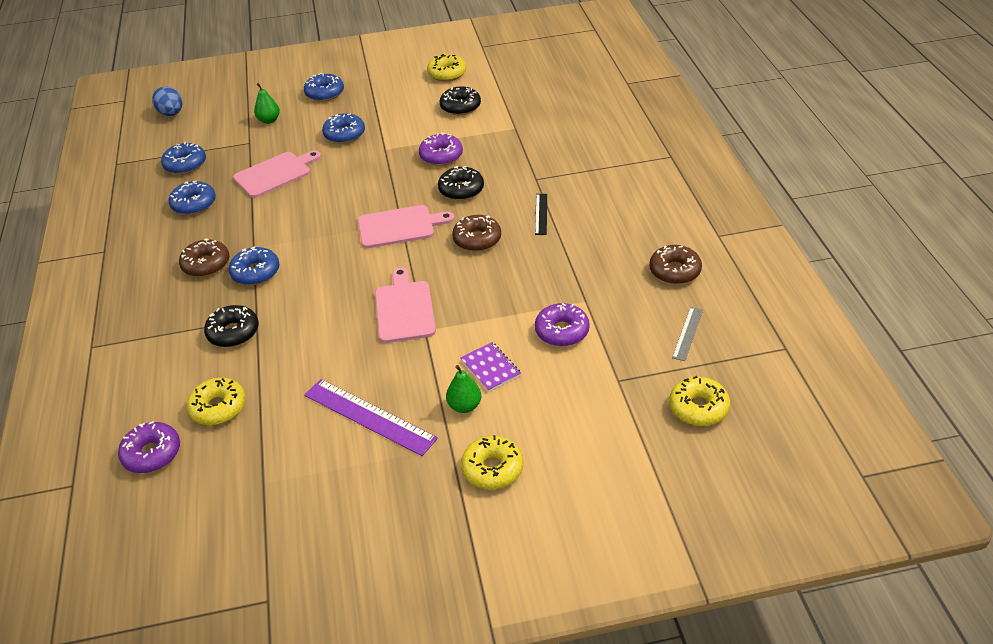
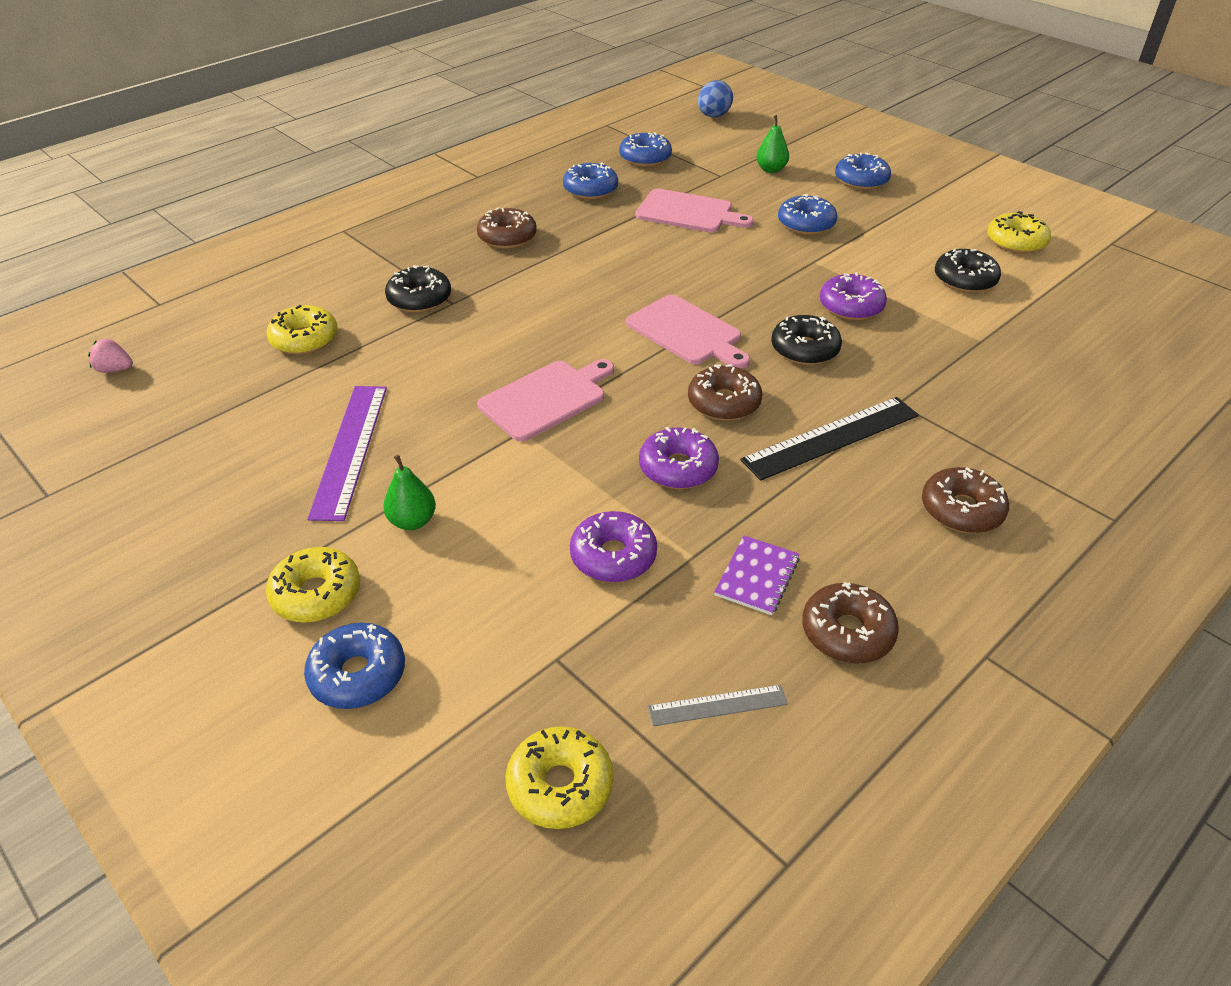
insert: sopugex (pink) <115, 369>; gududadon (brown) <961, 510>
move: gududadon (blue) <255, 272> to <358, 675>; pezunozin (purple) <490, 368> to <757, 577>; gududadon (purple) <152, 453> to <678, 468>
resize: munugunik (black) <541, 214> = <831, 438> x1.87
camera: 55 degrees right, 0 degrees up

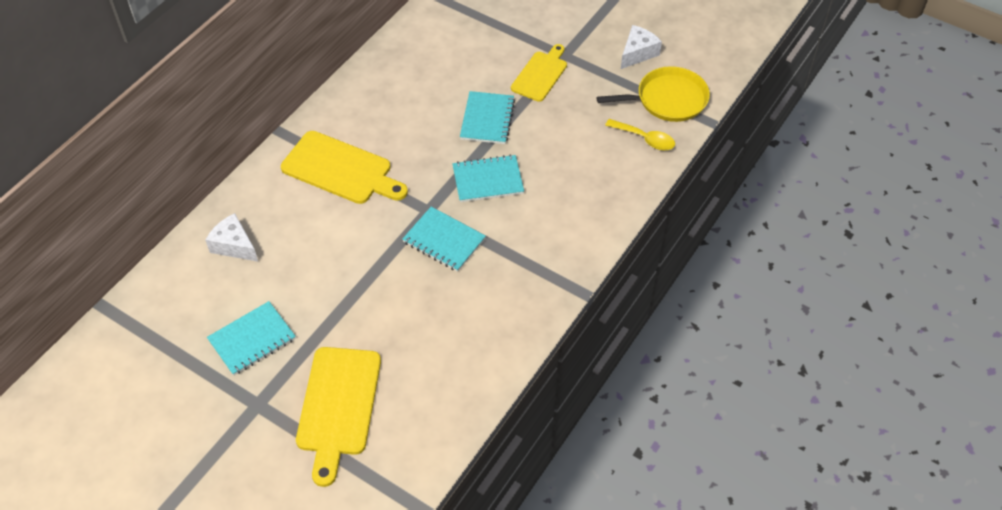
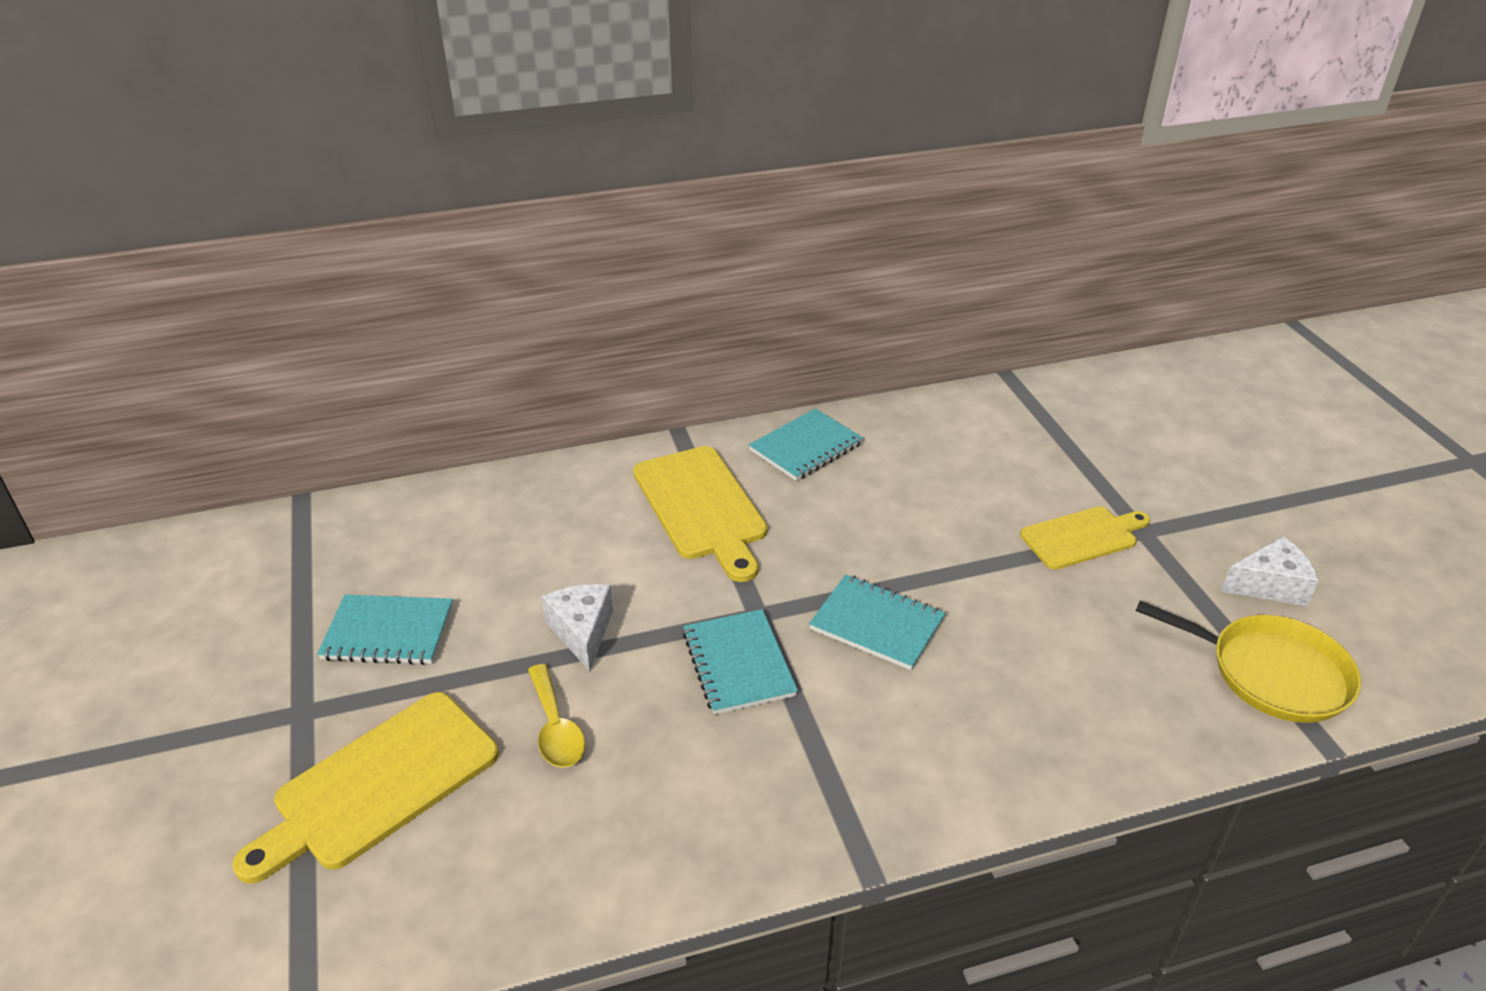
move: pezunozin (turquoise) <487, 119> to <806, 447>; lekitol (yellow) <645, 139> to <556, 728>; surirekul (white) <234, 245> to <582, 632>
camera: 40 degrees right, 15 degrees down

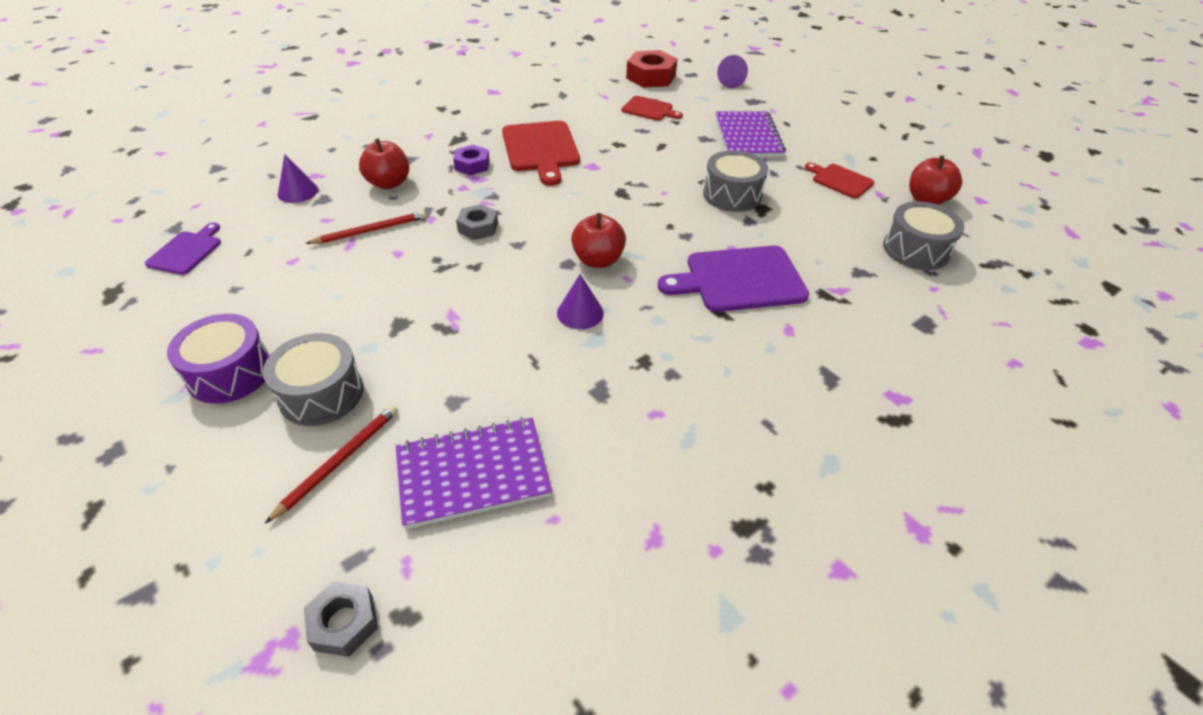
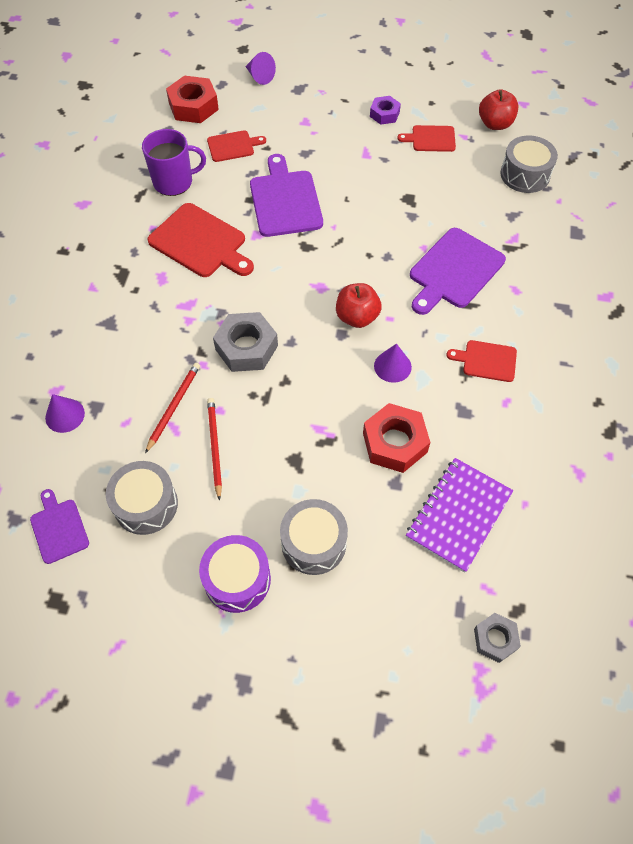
delete: pezunozin (purple) <748, 137>; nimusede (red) <389, 183>
insert: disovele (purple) <174, 182>; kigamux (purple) <285, 200>; kigamux (red) <486, 361>; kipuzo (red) <395, 442>
move: kipuzo (purple) <472, 165> to <384, 114>; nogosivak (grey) <732, 195> to <146, 504>; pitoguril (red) <338, 462> to <214, 447>
resize: kipuzo (grey) <478, 227> = <246, 347> x1.67
camera: 40 degrees left, 15 degrees up

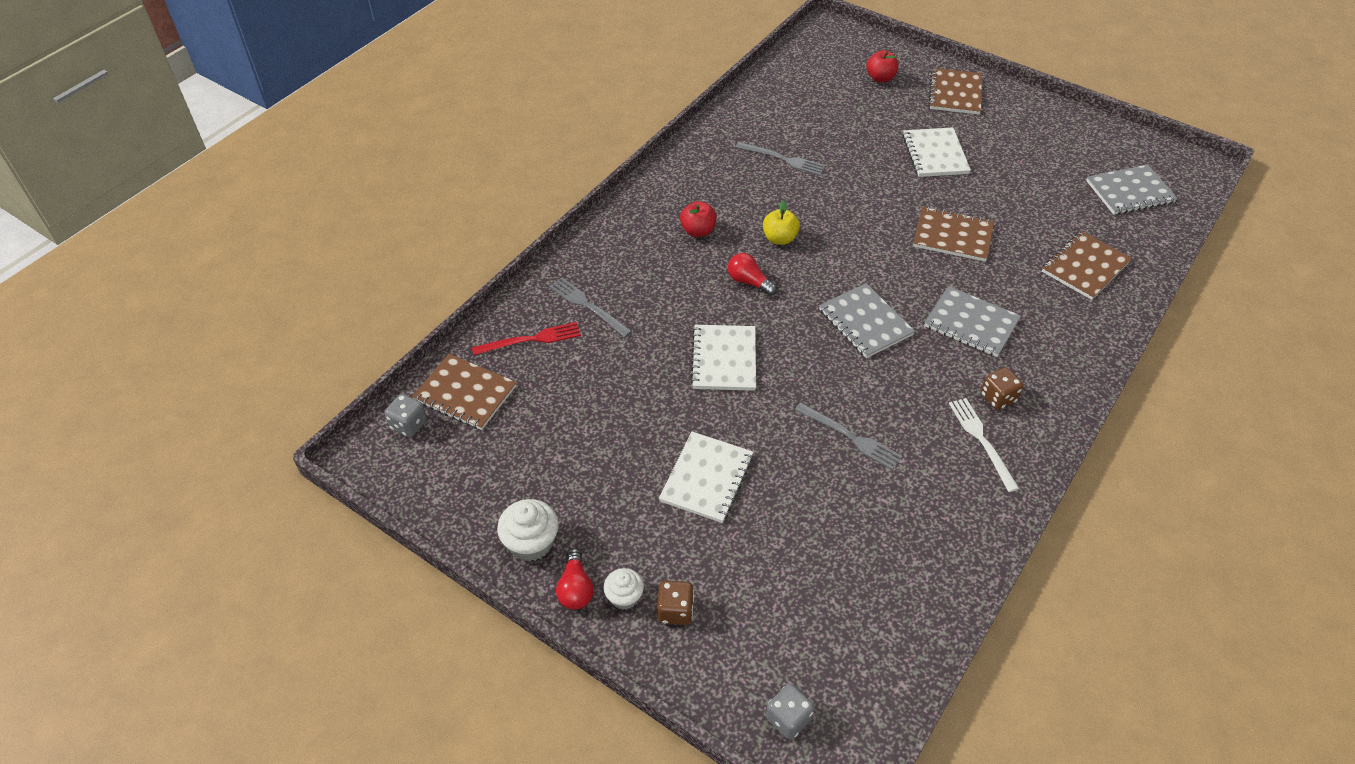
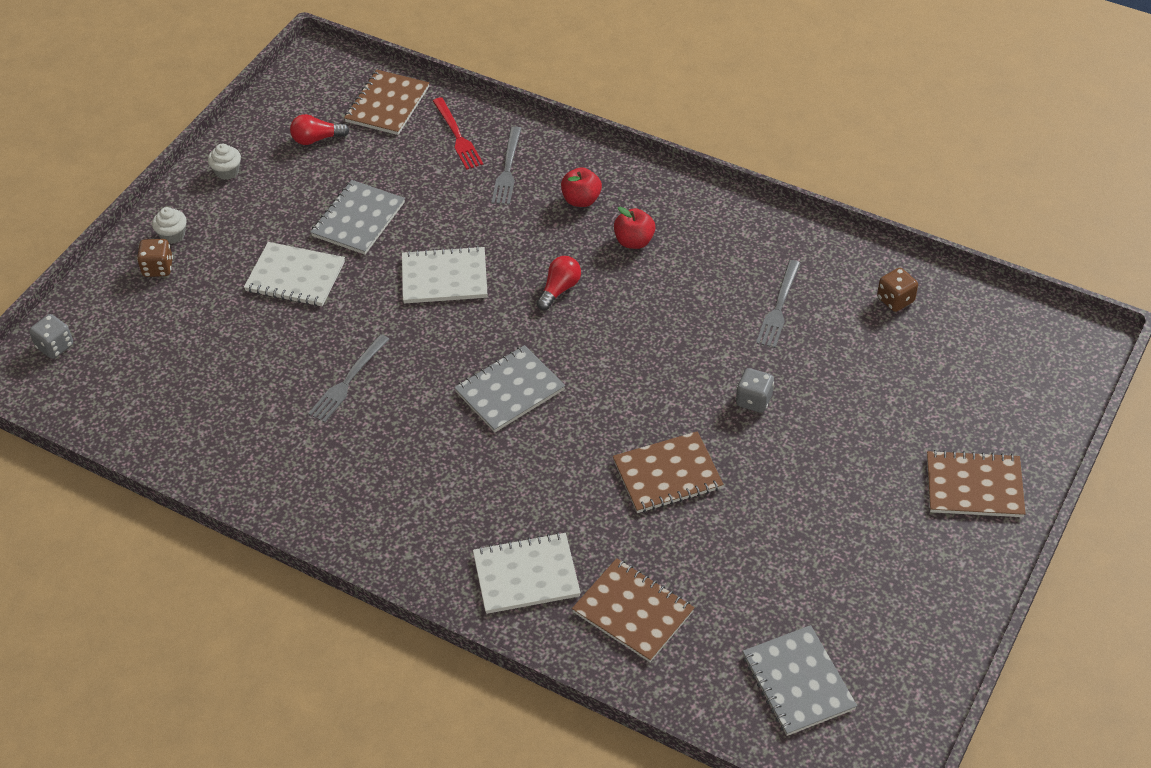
delete: nimusede (yellow) <779, 238>; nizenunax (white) <981, 440>
move: nimusede (red) <880, 78> to <581, 200>; pezunozin (white) <935, 154> to <526, 575>; pezunozin (grey) <971, 323> to <358, 219>; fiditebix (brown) <998, 398> to <895, 300>; fiditebix (grey) <408, 425> to <753, 400>; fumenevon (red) <575, 588> to <317, 139>
rotate: pezunozin (brown) <952, 236> = <667, 474> 60 degrees clockwise; nizenunax (grey) <588, 306> = <507, 169> 150 degrees clockwise
resize: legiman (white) <531, 543> = <227, 171> x0.64
camera: 85 degrees right, 0 degrees up

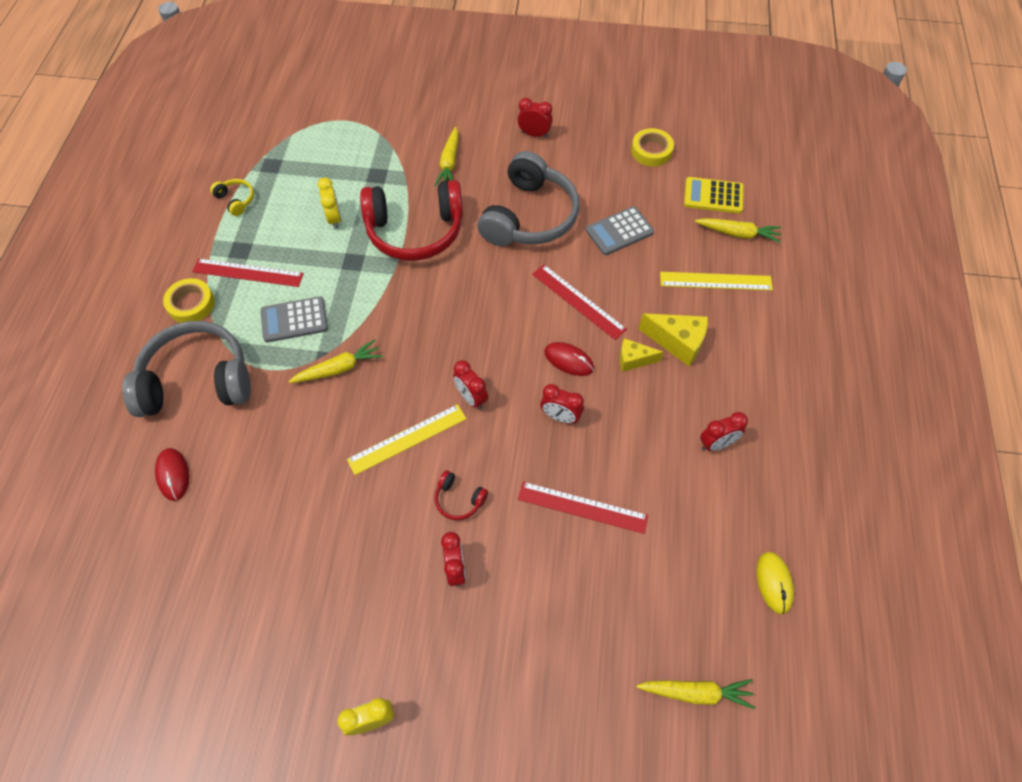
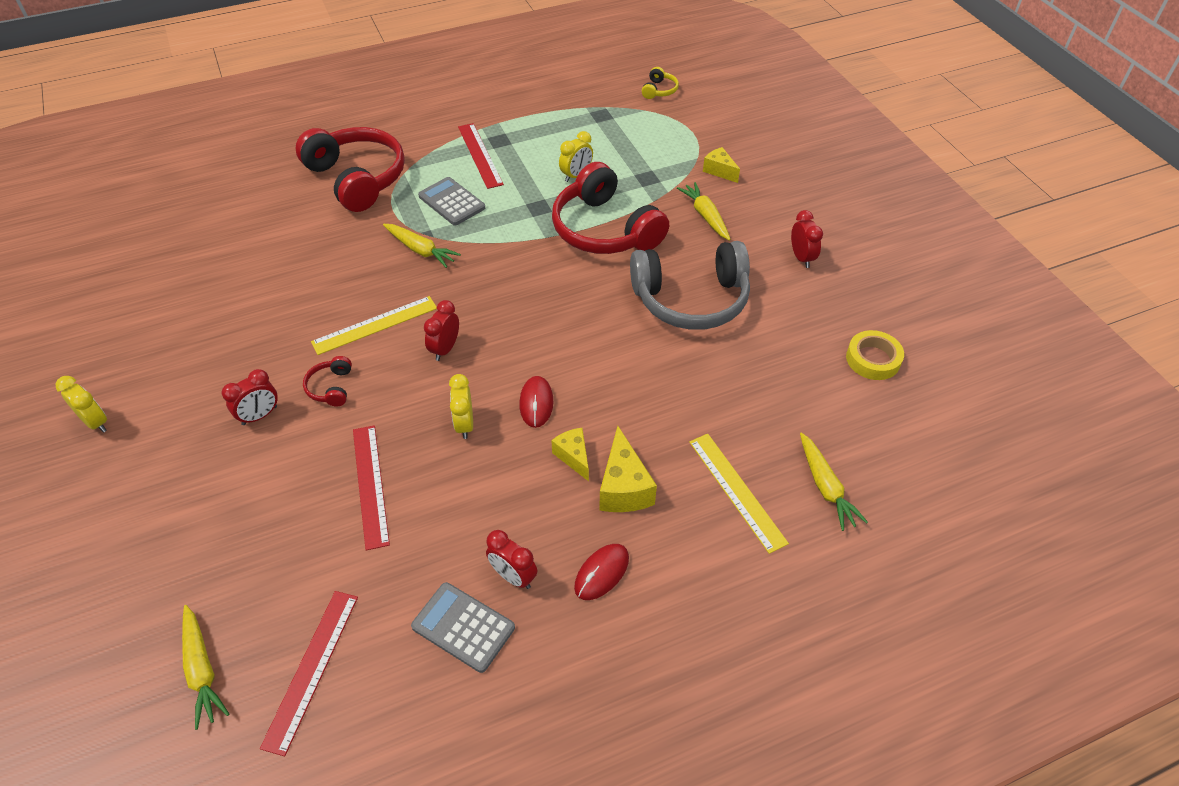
delete: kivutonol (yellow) <713, 196>; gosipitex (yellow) <191, 304>; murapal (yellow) <774, 583>
insert: surirekul (yellow) <719, 171>
move: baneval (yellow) <236, 200> to <659, 90>; kivutonol (grey) <619, 231> to <463, 627>; munugunik (red) <578, 301> to <311, 669>; murapal (red) <173, 475> to <601, 573>
recolor: baneval (grey) <197, 381> to baneval (red) <357, 178>; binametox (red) <560, 417> to binametox (yellow) <464, 424>
rotate: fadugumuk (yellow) <449, 163> = <705, 216> 90 degrees clockwise; munugunik (yellow) <407, 439> = <375, 325> 60 degrees counterclockwise
camera: 60 degrees right, 10 degrees down

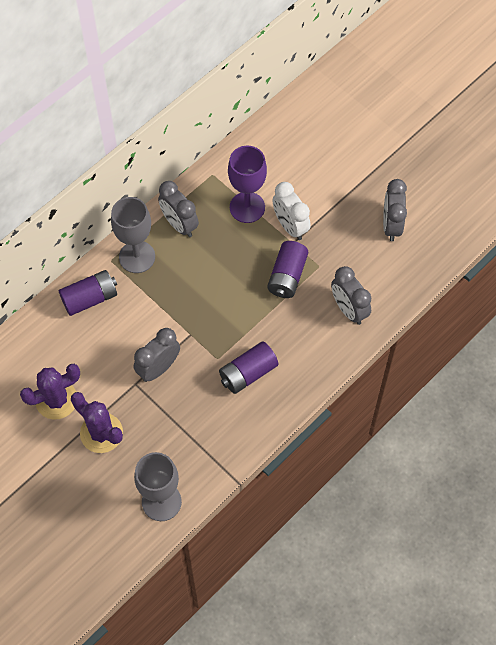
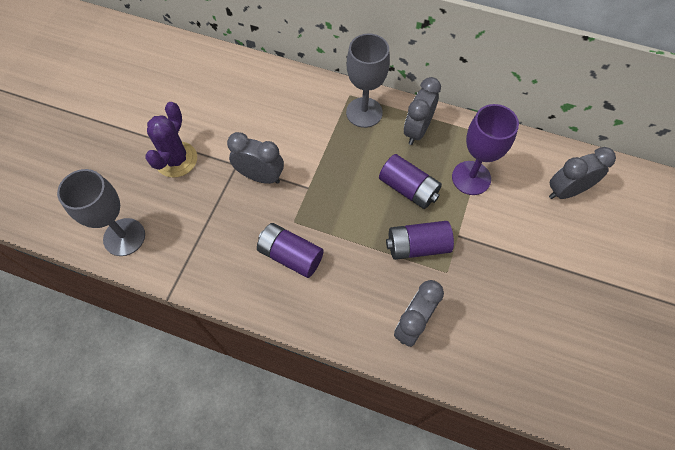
delete: binametox (white) <290, 226>; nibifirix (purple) <56, 400>
move: binametox (grey) <391, 225> to <566, 191>; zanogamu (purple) <90, 298> to <408, 189>
camera: 65 degrees right, 0 degrees up

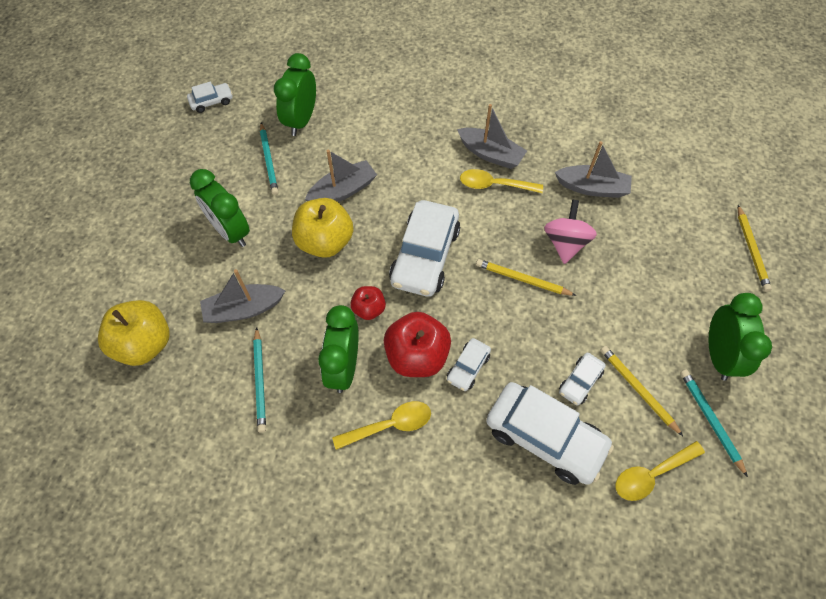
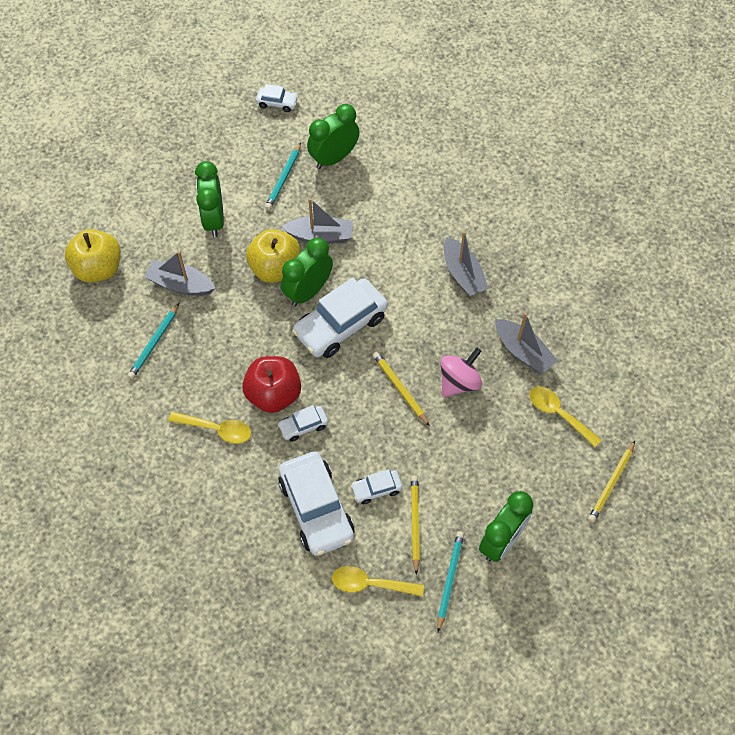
delete: nimusede (red) <369, 309>
move: lekitol (yellow) <494, 185> to <558, 414>; binametox (green) <344, 367> to <308, 291>
camera: 35 degrees right, 0 degrees up

